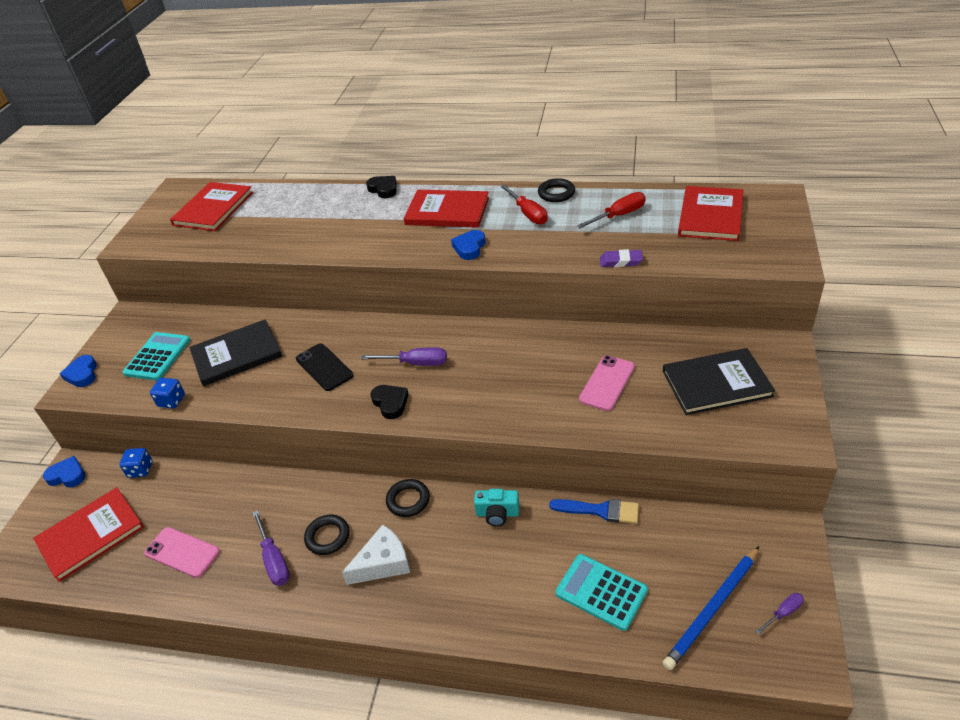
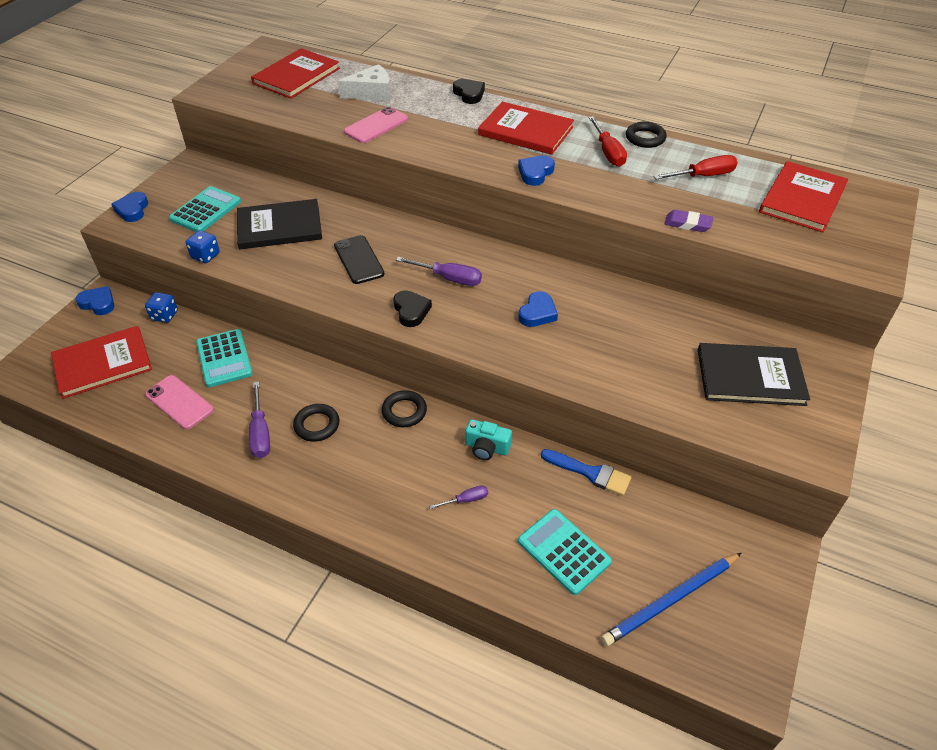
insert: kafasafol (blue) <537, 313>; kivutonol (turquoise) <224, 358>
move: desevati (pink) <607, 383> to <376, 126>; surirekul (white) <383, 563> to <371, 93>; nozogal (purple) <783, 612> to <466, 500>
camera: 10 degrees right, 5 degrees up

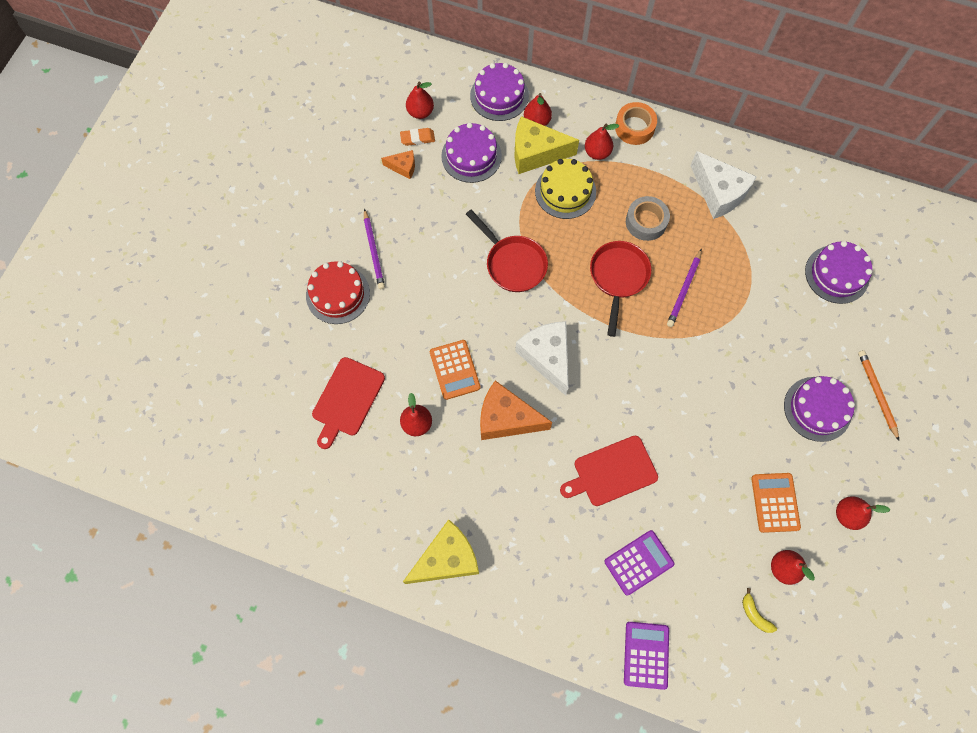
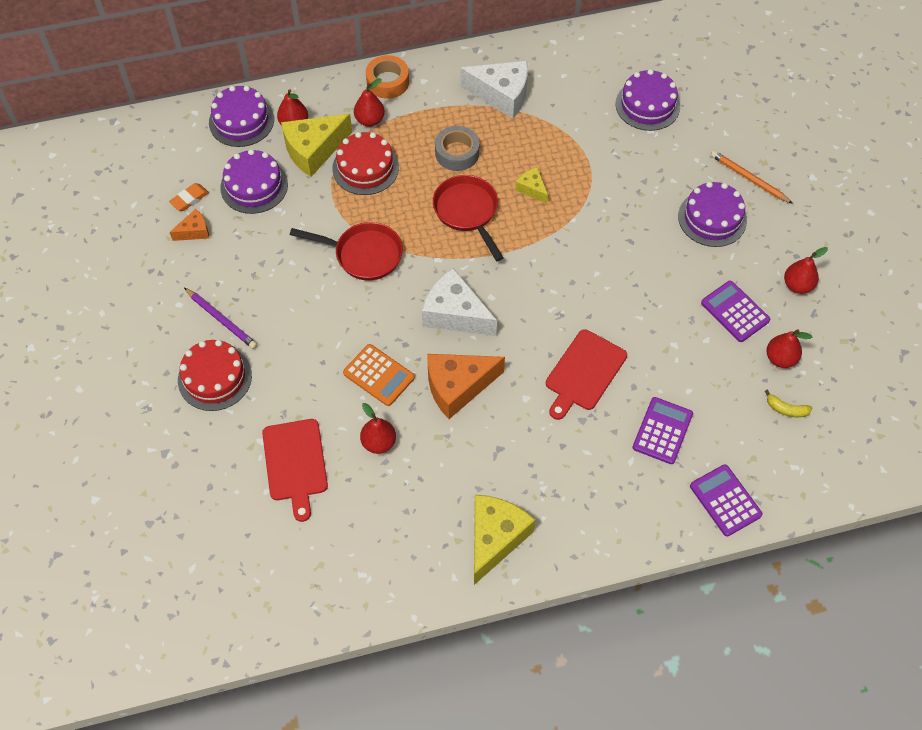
delete: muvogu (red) <420, 112>
replace: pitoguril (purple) <684, 290> to surirekul (yellow) <532, 189>
recolor: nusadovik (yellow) <565, 191> to nusadovik (red) <365, 168>; kivutonol (orange) <775, 502> to kivutonol (purple) <735, 312>
camera: 35 degrees left, 10 degrees down

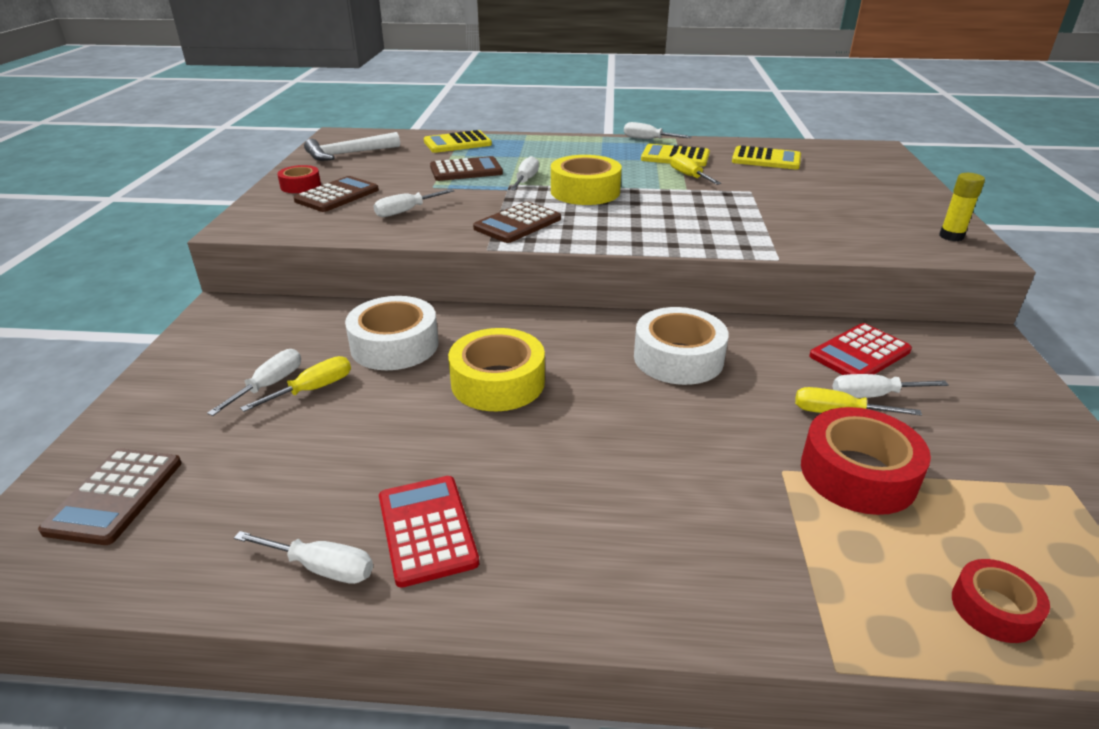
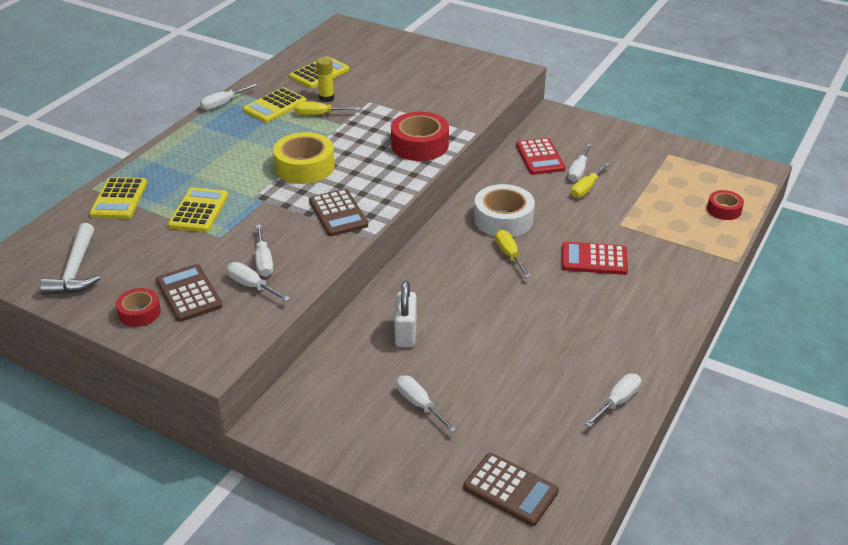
delete: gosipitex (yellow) <498, 382>
move: nozogal (white) <526, 180> to <252, 286>; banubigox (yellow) <951, 236> to <326, 98>; nozogal (yellow) <313, 389> to <509, 255>; gosipitex (red) <858, 474> to <419, 145>; kivutonol (red) <427, 530> to <594, 259>
replace: gosipitex (white) <394, 345> to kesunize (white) <406, 333>
recolor: kivutonol (brown) <466, 170> to kivutonol (yellow) <199, 211>
camera: 65 degrees left, 5 degrees up

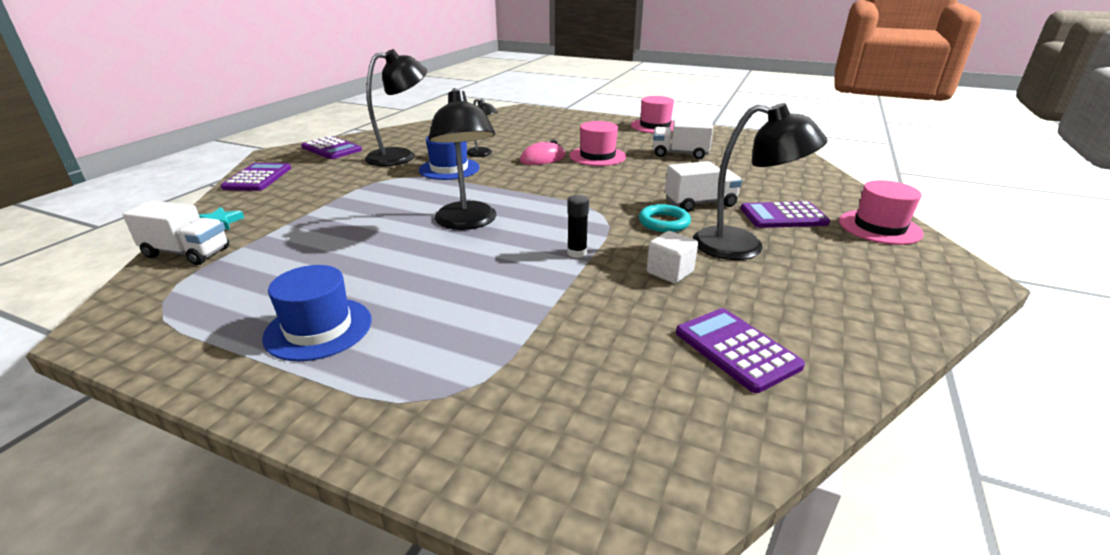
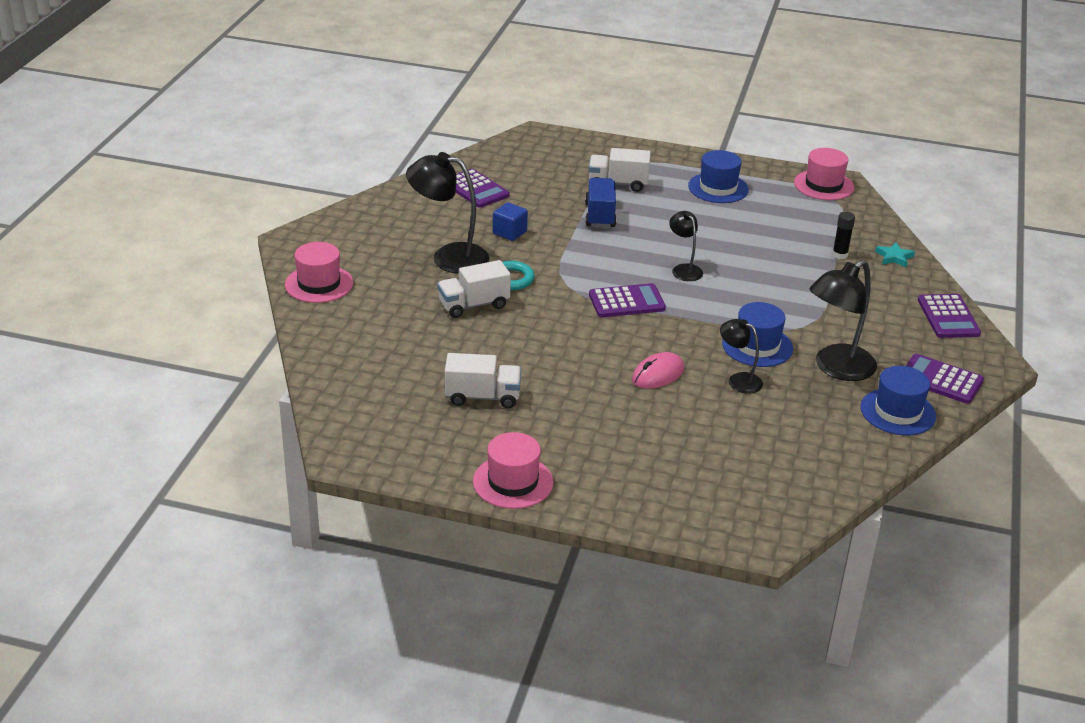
insert: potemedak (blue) <600, 215>; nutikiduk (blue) <898, 412>
move: nutikiduk (pink) <597, 156> to <823, 185>; banubigox (black) <577, 253> to <840, 255>; potemedak (white) <187, 253> to <618, 184>; kivutonol (purple) <783, 216> to <626, 302>
recolor: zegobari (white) <669, 272> to zegobari (blue) <509, 233>
resize: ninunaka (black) <467, 223> = <684, 269> x0.55
camera: 170 degrees right, 5 degrees up

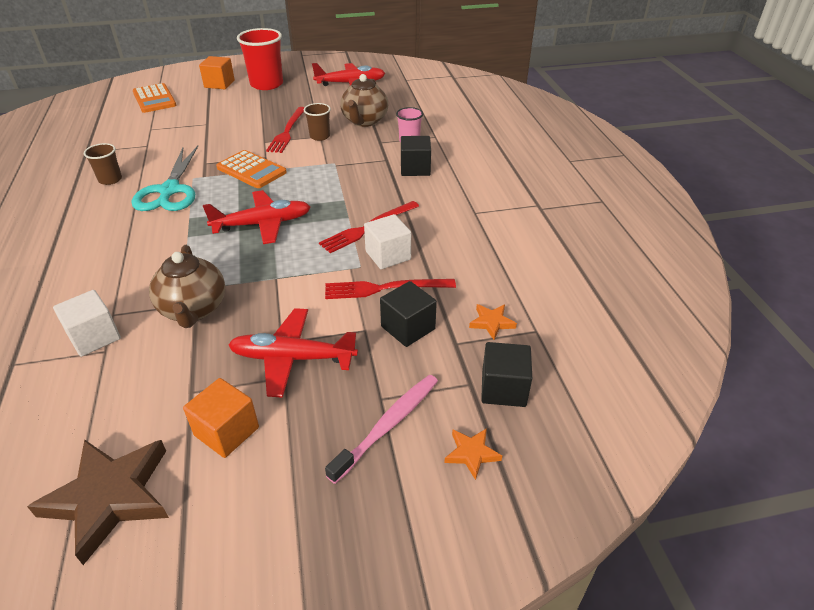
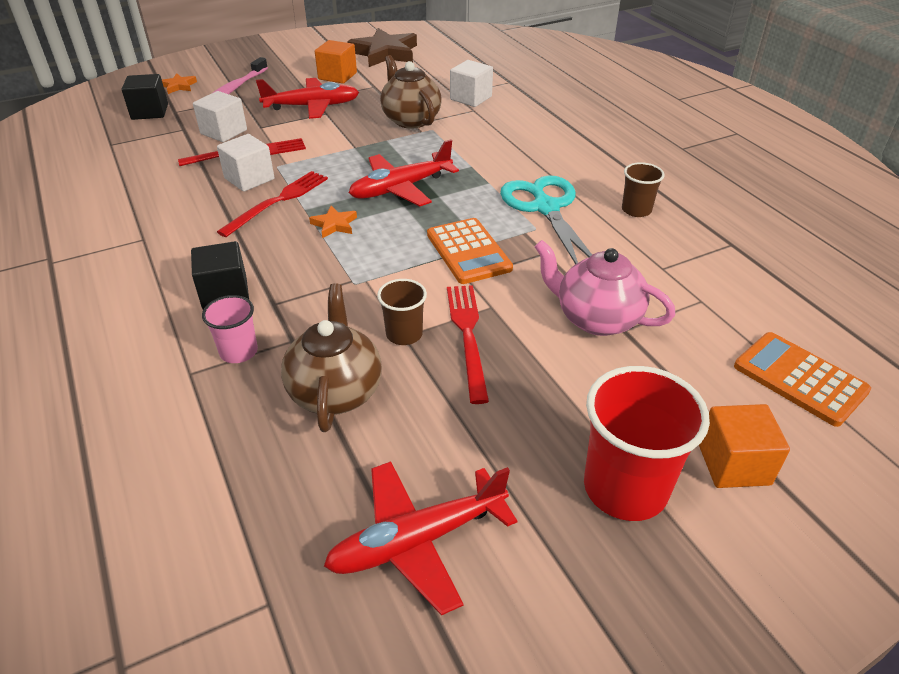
insert: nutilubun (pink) <596, 319>
move: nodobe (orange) <491, 323> to <334, 224>
recolor: zegobari (black) <408, 328> to zegobari (white) <224, 132>
rotate: kivutonol (orange) <251, 170> = <468, 251> 135 degrees counterclockwise
camera: 165 degrees right, 0 degrees up

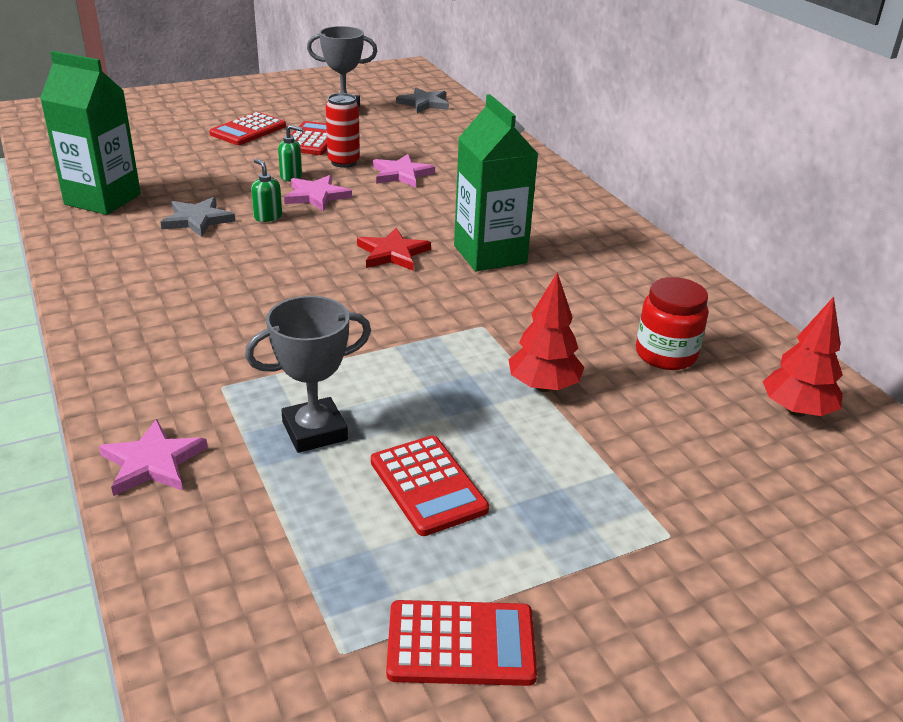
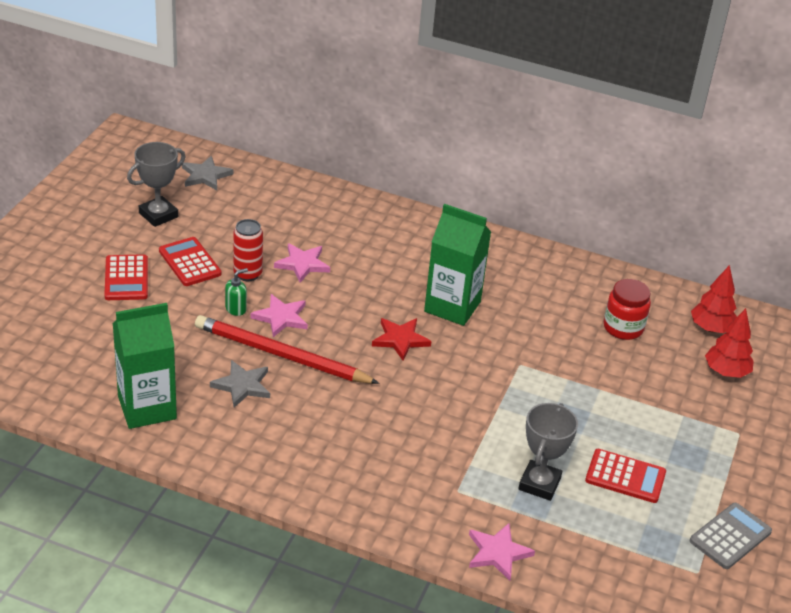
move: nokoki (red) <543, 386> to <726, 372>
replace: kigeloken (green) <268, 217> to pitoguril (red) <281, 355>
recolor: kivutonol (red) <461, 644> to kivutonol (grey) <730, 536>
camera: 45 degrees left, 5 degrees up

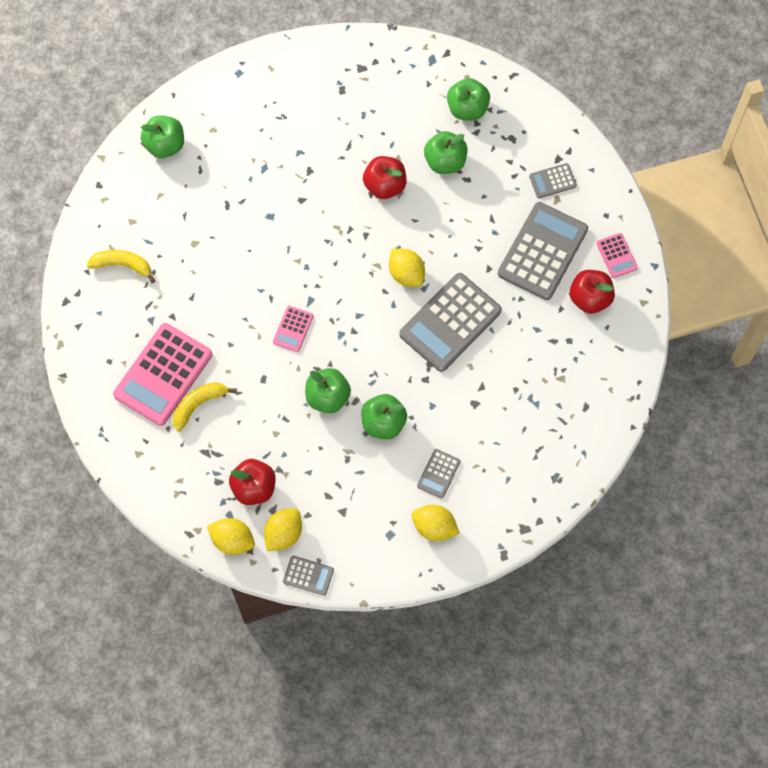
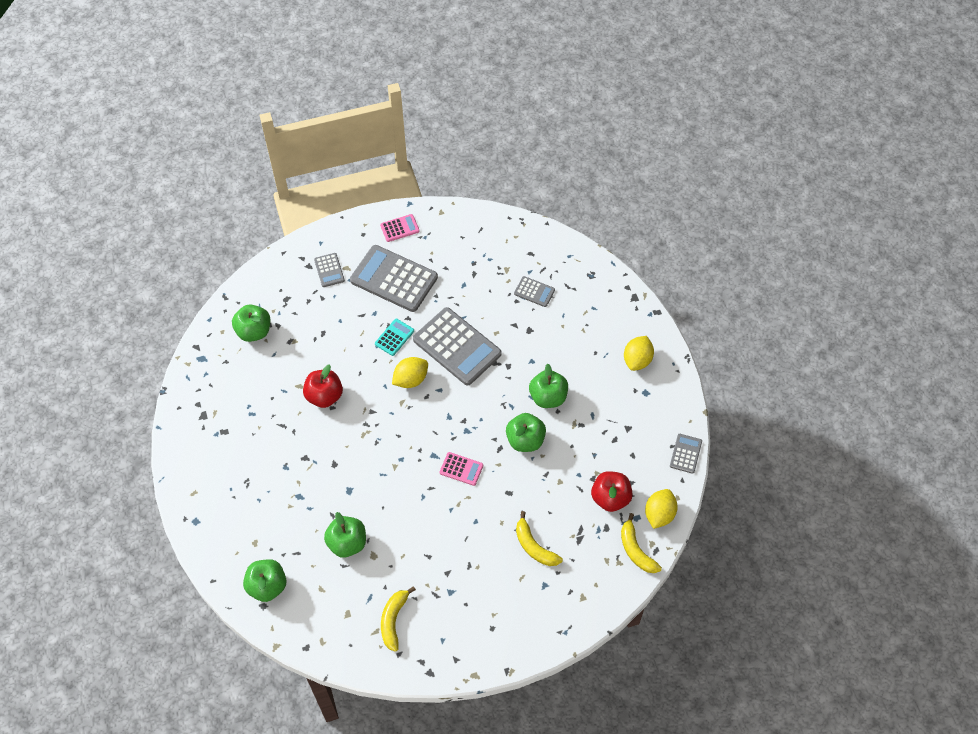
delete: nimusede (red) <590, 298>; kivutonol (pink) <163, 375>; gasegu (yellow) <283, 533>
insert: kivutonol (turquoise) <394, 337>; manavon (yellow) <636, 550>
move: nimusede (green) <445, 161> to <347, 543>; kivutonol (grey) <438, 474> to <534, 292>
camera: 90 degrees left, 10 degrees down

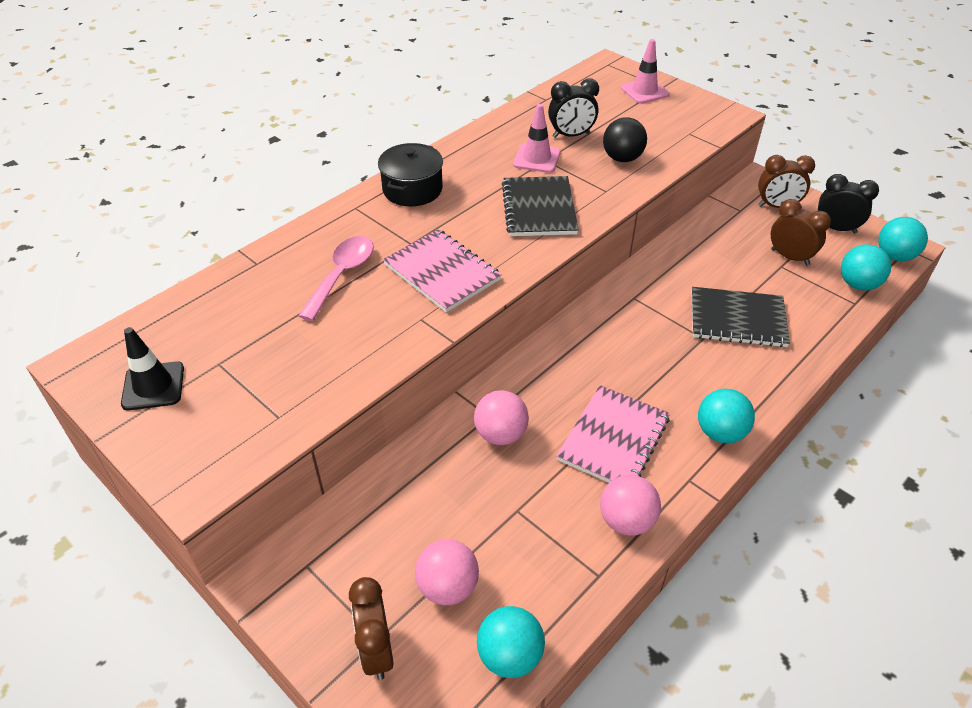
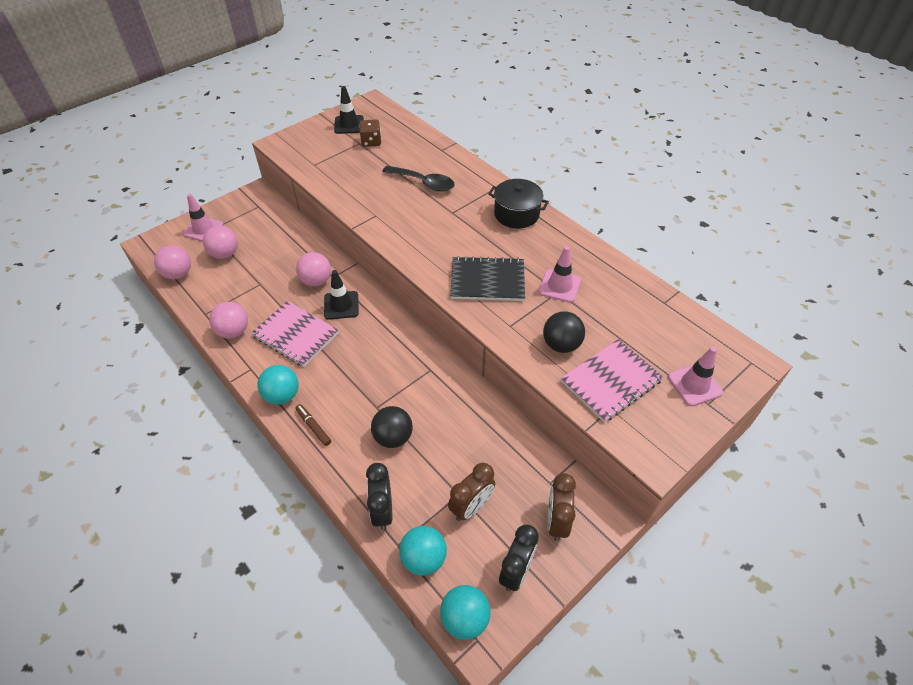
insert: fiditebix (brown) <371, 142>; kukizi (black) <341, 305>; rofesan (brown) <313, 427>
move: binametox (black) <571, 135> to <382, 510>; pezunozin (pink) <442, 272> to <611, 381>
replace: pezunozin (black) <737, 319> to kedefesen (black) <393, 437>; binametox (brown) <376, 650> to kukizi (pink) <203, 229>
recolor: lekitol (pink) <342, 275> to lekitol (black) <424, 183>; kedefesen (turquoise) <509, 655> to kedefesen (pink) <178, 274>
camera: 95 degrees right, 5 degrees up

